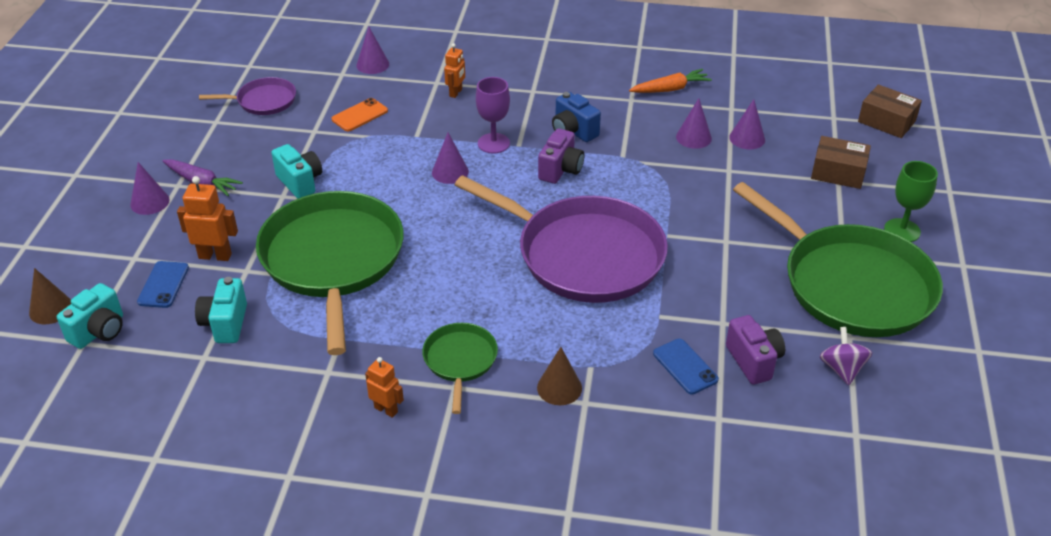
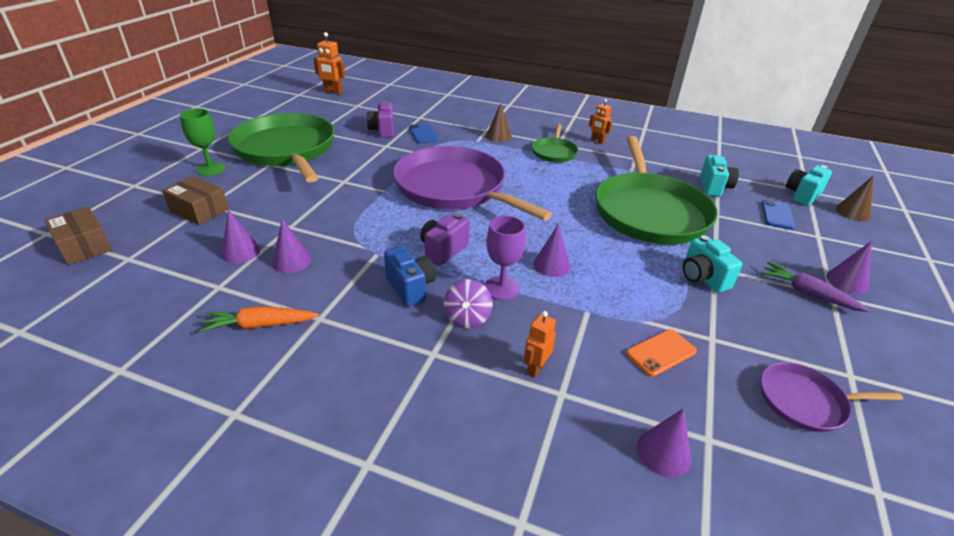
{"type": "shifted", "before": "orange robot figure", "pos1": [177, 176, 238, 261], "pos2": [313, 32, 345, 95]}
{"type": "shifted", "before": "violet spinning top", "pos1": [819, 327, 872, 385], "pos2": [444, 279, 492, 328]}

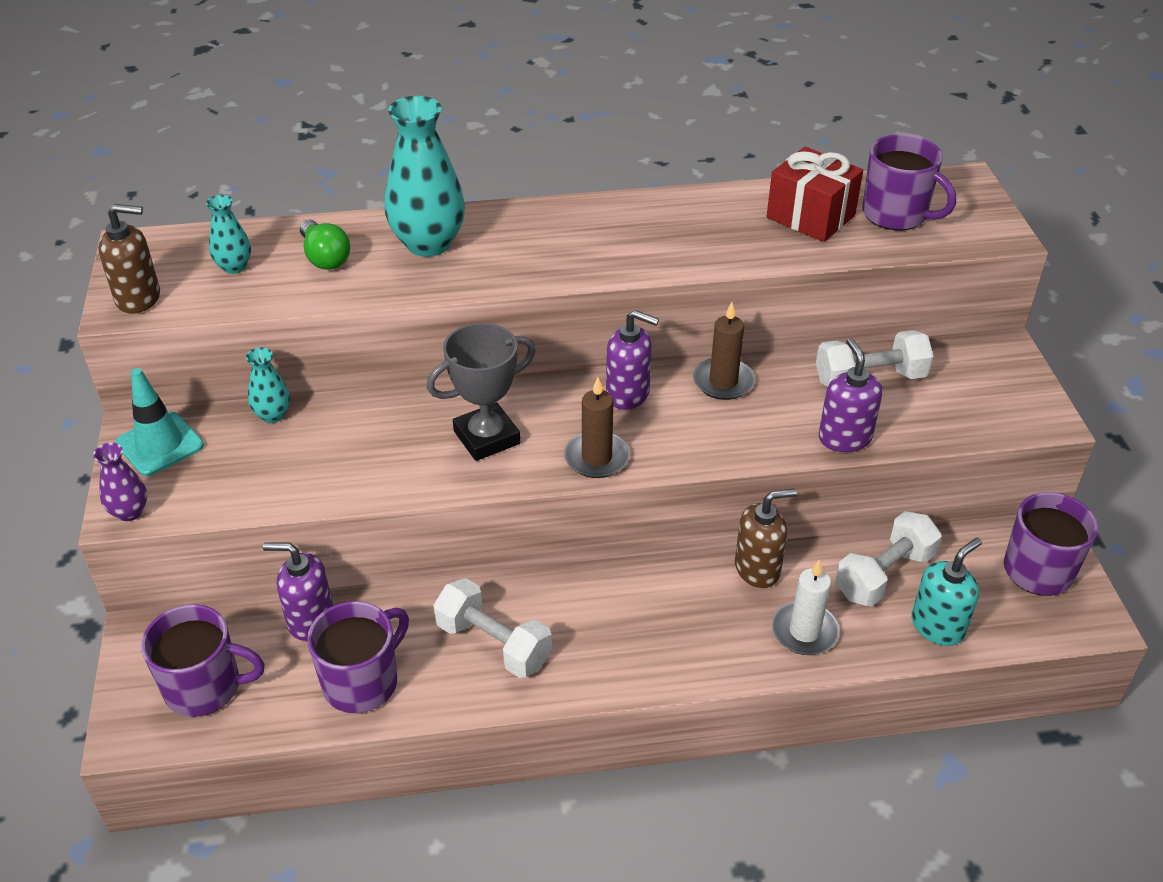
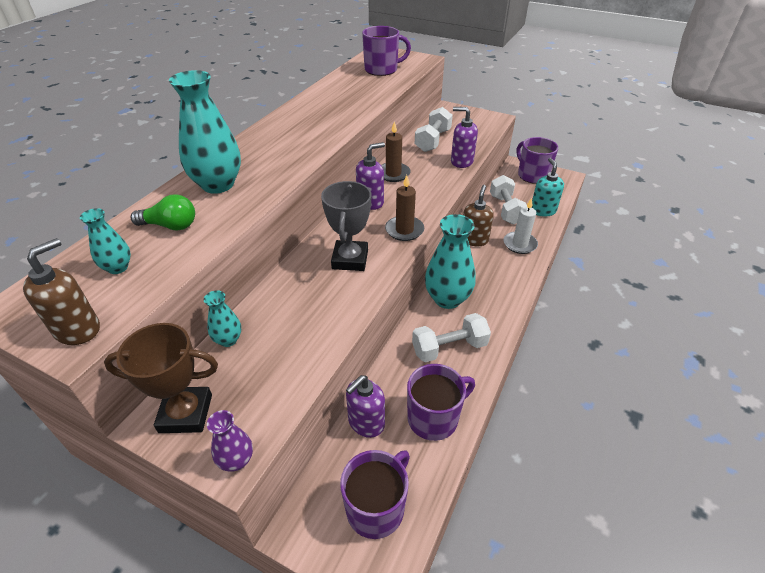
{"type": "gone", "before": "red present", "pos1": [767, 147, 863, 242]}
{"type": "swapped", "before": "aqua road cone", "after": "brown award cup", "pos1": [115, 368, 204, 476], "pos2": [104, 323, 218, 433]}
{"type": "rotated", "before": "violet mug", "pos1": [307, 601, 409, 713], "pos2": [407, 364, 475, 441], "turn": 75}
{"type": "new", "after": "aqua flower vase", "pos2": [425, 214, 475, 309]}

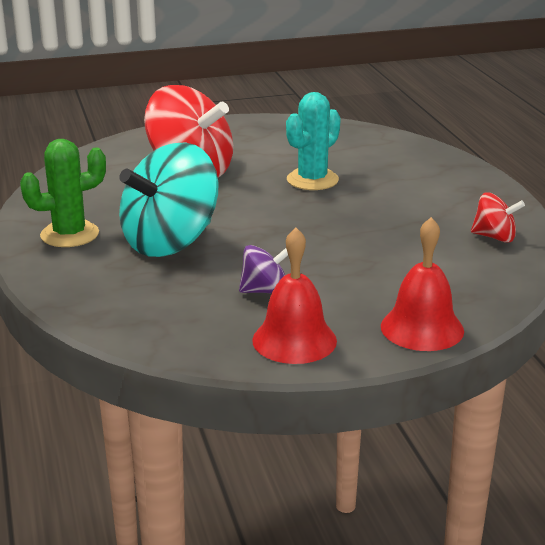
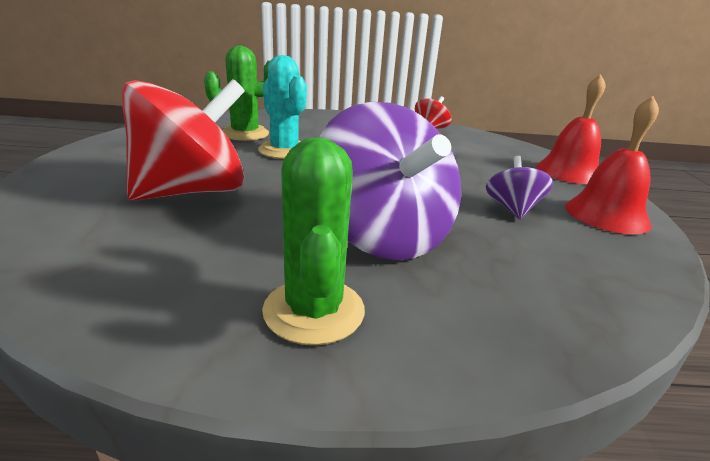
{"type": "repainted", "before": "aqua spinning top", "after": "violet spinning top", "pos1": [119, 142, 219, 257], "pos2": [320, 102, 461, 260]}
{"type": "new", "after": "leaf-green prickly plant", "pos2": [204, 46, 271, 141]}

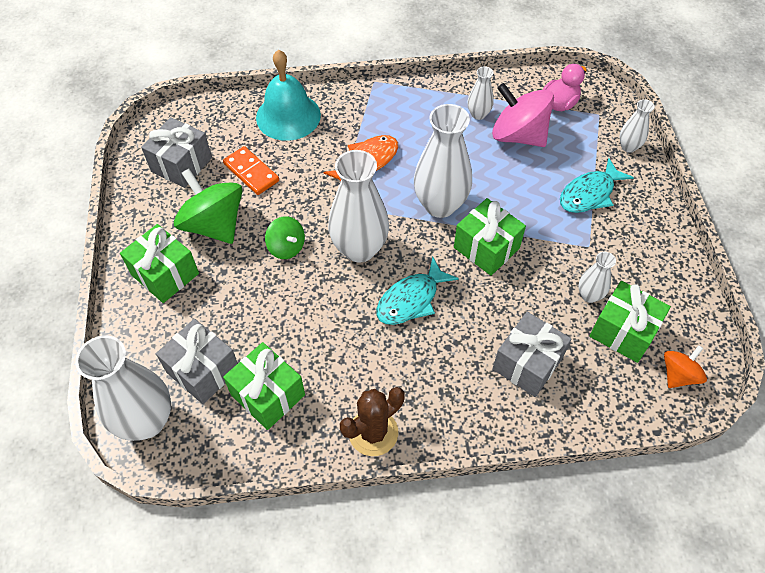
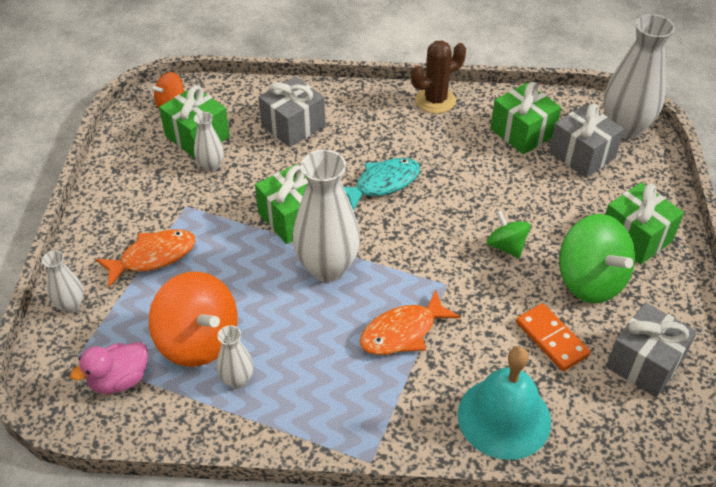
{"type": "repainted", "before": "rose-pink spinning top", "after": "orange spinning top", "pos1": [492, 83, 554, 147], "pos2": [149, 272, 237, 367]}
{"type": "gone", "before": "white flower vase", "pos1": [328, 150, 389, 263]}
{"type": "repainted", "before": "aqua toy fish", "after": "orange toy fish", "pos1": [560, 158, 634, 213], "pos2": [96, 229, 196, 287]}

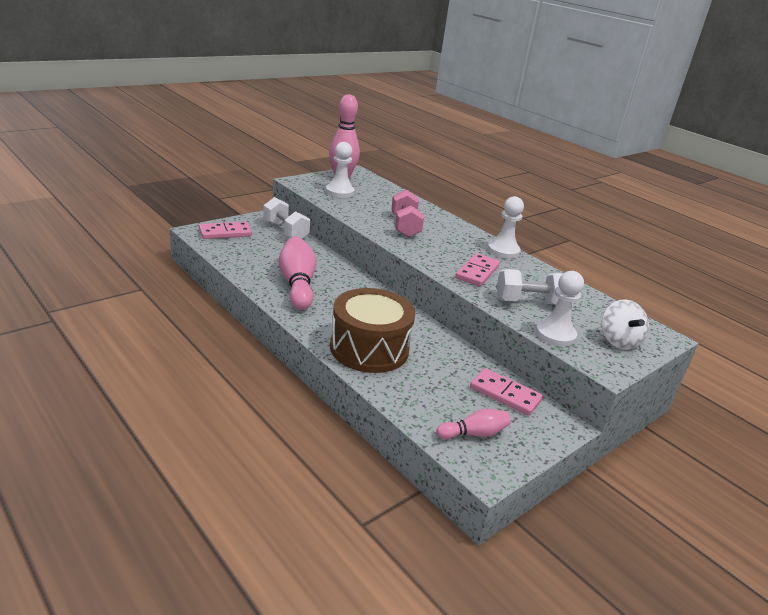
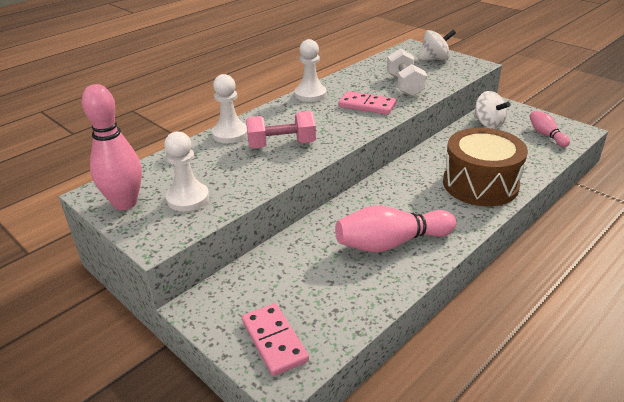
{"type": "gone", "before": "white hand weight", "pos1": [263, 197, 310, 238]}
{"type": "shifted", "before": "white game pawn", "pos1": [535, 271, 584, 346], "pos2": [212, 74, 248, 143]}
{"type": "swapped", "before": "rose-pink domino piece", "after": "white spinning top", "pos1": [470, 368, 543, 416], "pos2": [474, 91, 510, 129]}

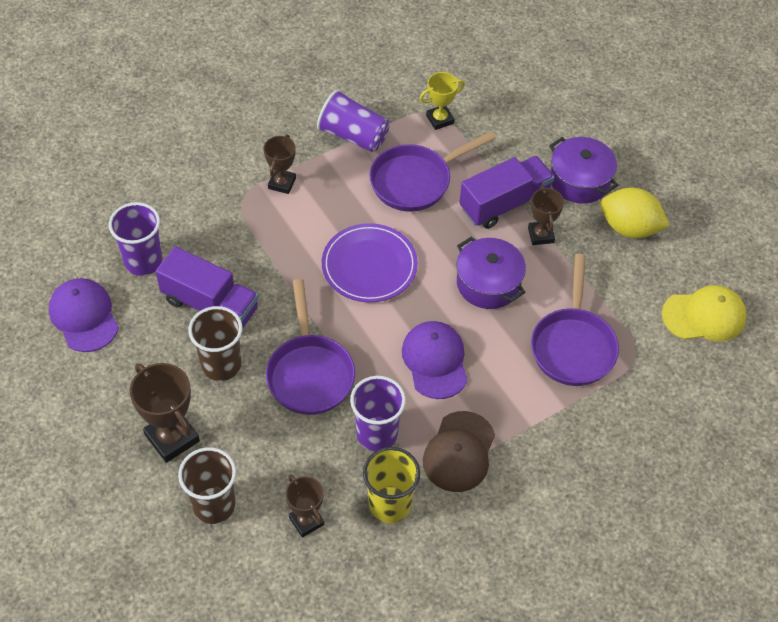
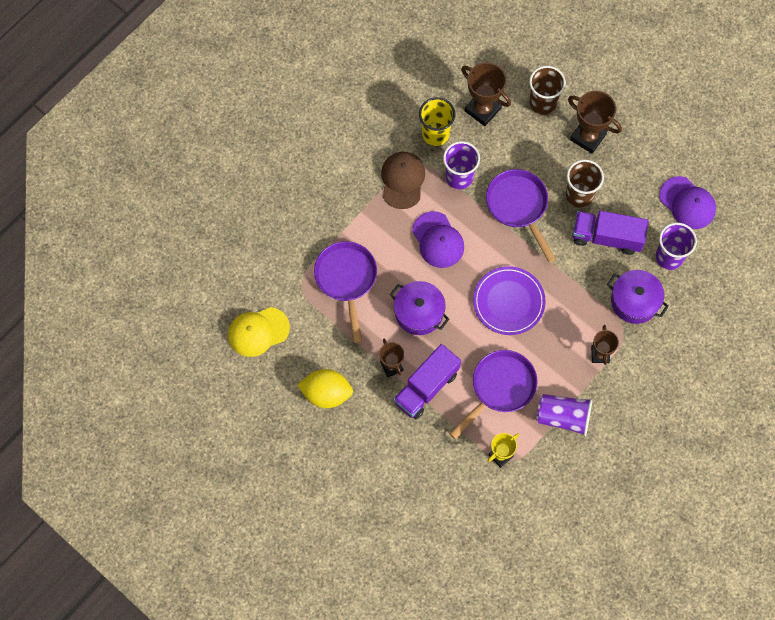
{"type": "shifted", "before": "violet cooking pot", "pos1": [549, 137, 618, 204], "pos2": [607, 270, 669, 324]}
{"type": "scaled", "before": "brown award cup", "pos1": [286, 474, 324, 538], "pos2": [461, 62, 511, 126], "scale": 1.6}

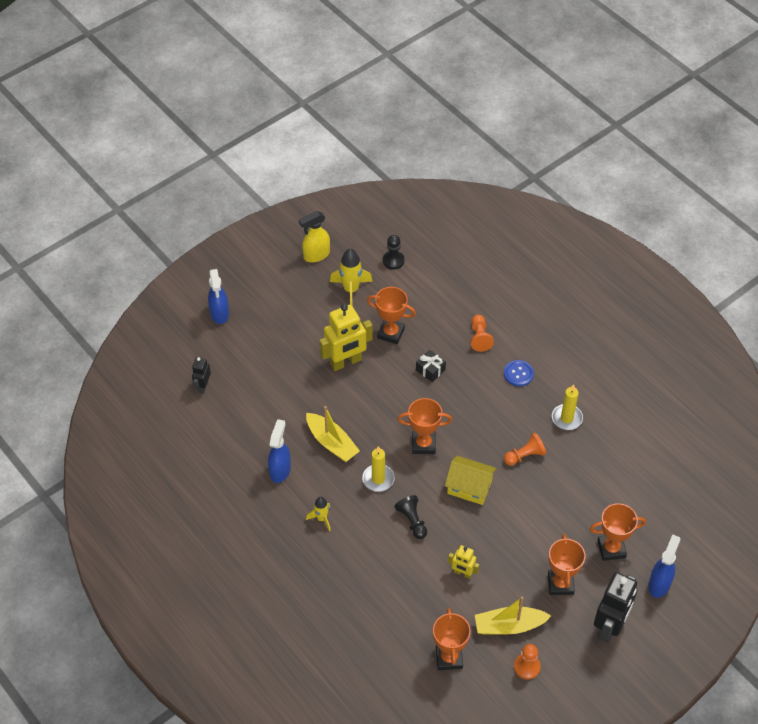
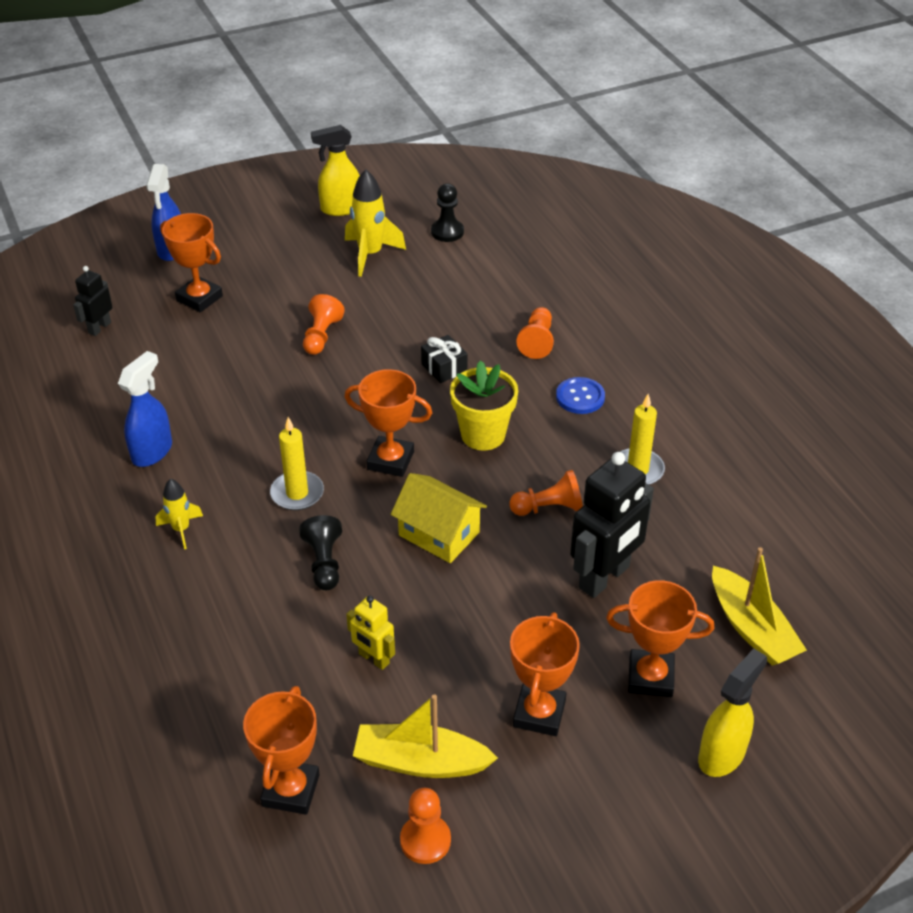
{"type": "shifted", "before": "orange award cup", "pos1": [367, 287, 416, 344], "pos2": [160, 213, 223, 312]}
{"type": "swapped", "before": "yellow robot figure", "after": "orange game pawn", "pos1": [319, 304, 373, 371], "pos2": [303, 294, 345, 355]}
{"type": "shifted", "before": "yellow toy boat", "pos1": [306, 406, 360, 462], "pos2": [712, 547, 807, 666]}
{"type": "repainted", "before": "royal blue sprayer", "after": "yellow sprayer", "pos1": [648, 534, 681, 598], "pos2": [698, 649, 767, 777]}
{"type": "shifted", "before": "black robot figure", "pos1": [594, 572, 637, 643], "pos2": [570, 452, 654, 598]}
{"type": "new", "after": "yellow plant pot", "pos2": [450, 360, 518, 450]}

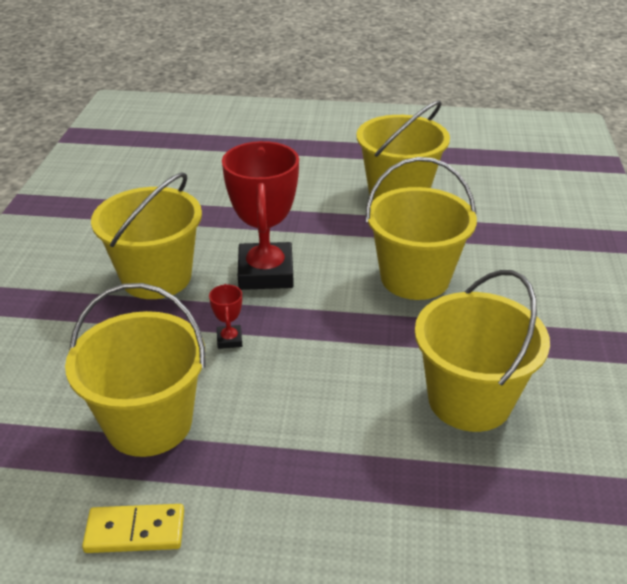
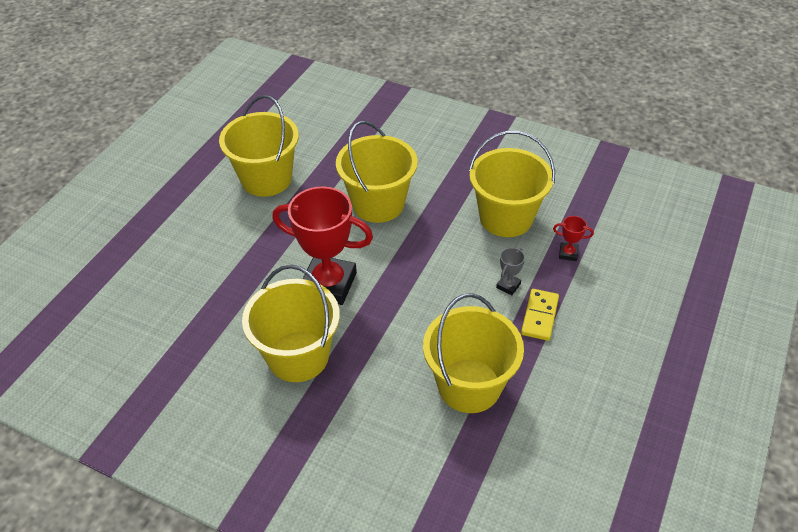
{"type": "shifted", "before": "red award cup", "pos1": [209, 284, 242, 349], "pos2": [553, 216, 594, 261]}
{"type": "shifted", "before": "yellow domino piece", "pos1": [82, 504, 184, 553], "pos2": [521, 289, 559, 341]}
{"type": "new", "after": "grey award cup", "pos2": [496, 248, 525, 295]}

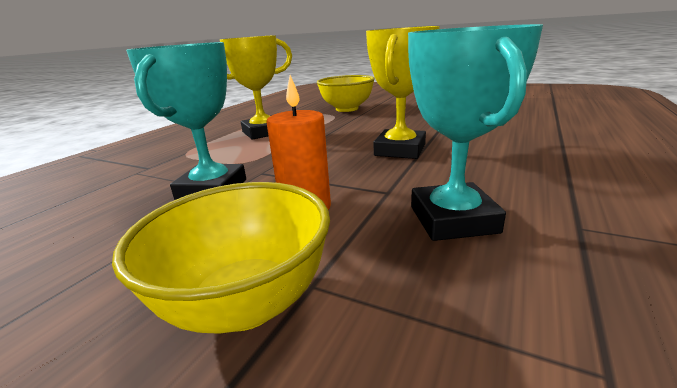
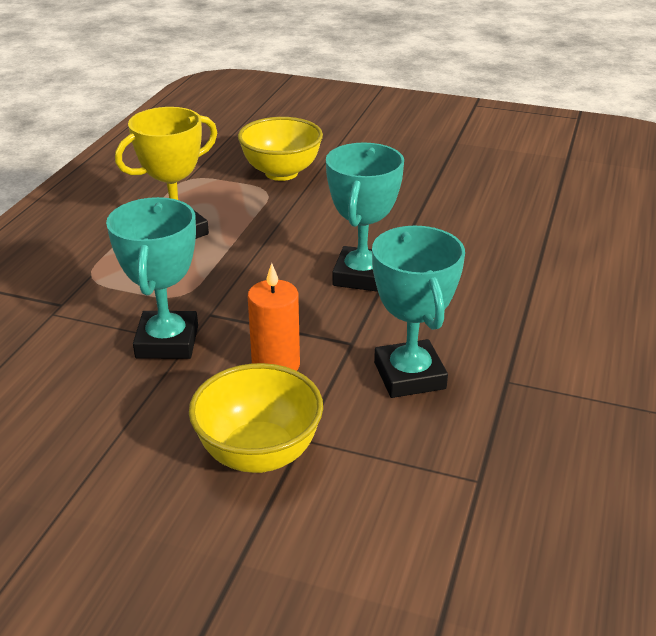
{"type": "repainted", "before": "yellow award cup", "after": "aqua award cup", "pos1": [366, 26, 440, 159], "pos2": [326, 143, 404, 292]}

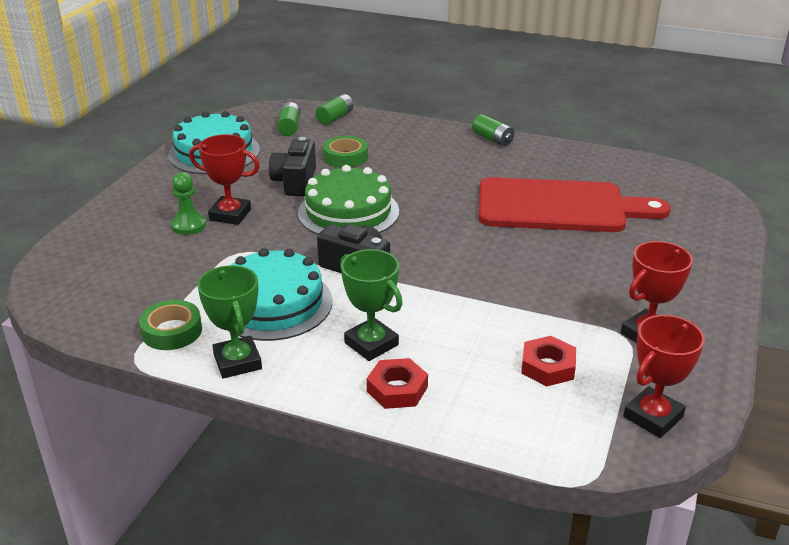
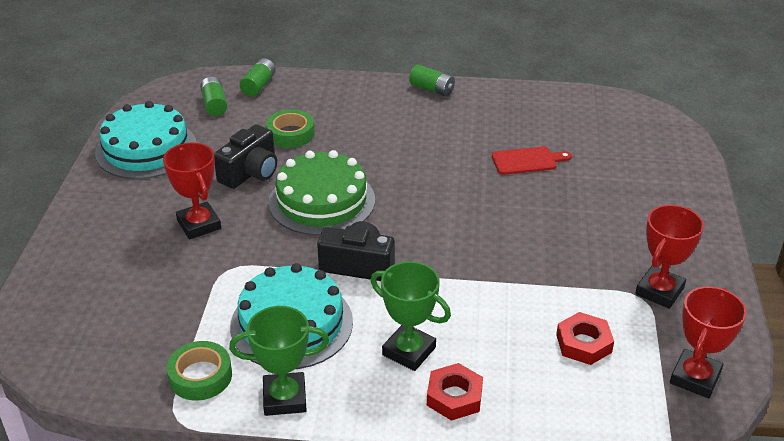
{"type": "rotated", "before": "red award cup", "pos1": [189, 134, 260, 225], "pos2": [163, 143, 221, 239], "turn": 60}
{"type": "rotated", "before": "black compact camera", "pos1": [269, 137, 316, 196], "pos2": [214, 124, 277, 189], "turn": -135}
{"type": "gone", "before": "leaf-green game pawn", "pos1": [171, 172, 206, 235]}
{"type": "scaled", "before": "red cutting board", "pos1": [479, 177, 671, 232], "pos2": [492, 146, 572, 175], "scale": 0.42}
{"type": "rotated", "before": "leaf-green award cup", "pos1": [197, 265, 262, 379], "pos2": [229, 306, 329, 416], "turn": -60}

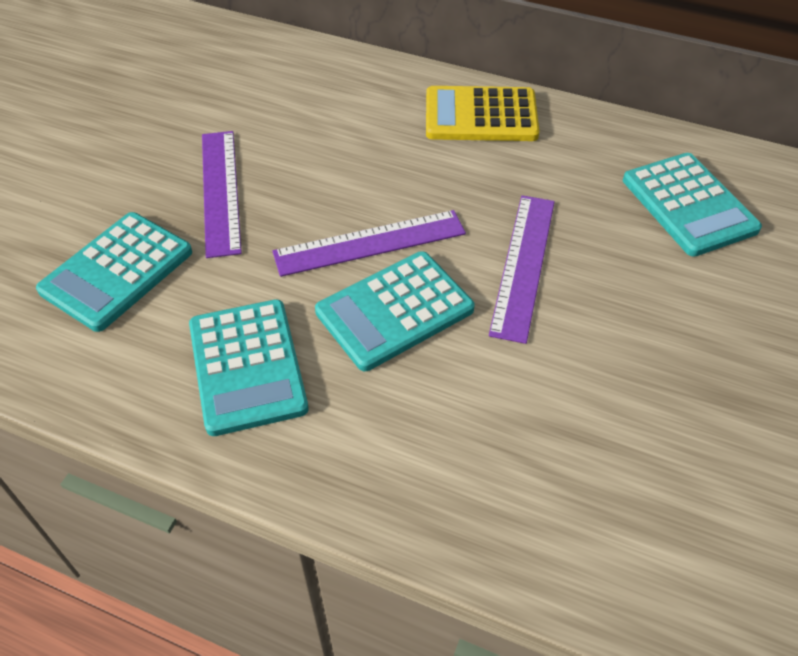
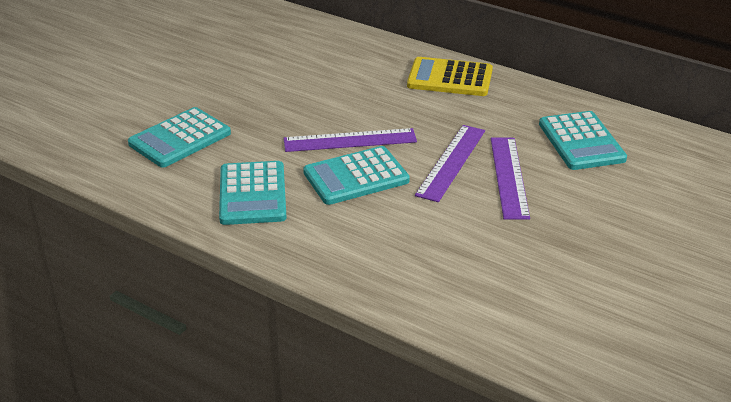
{"type": "shifted", "before": "violet ruler", "pos1": [202, 131, 242, 258], "pos2": [491, 138, 530, 220]}

